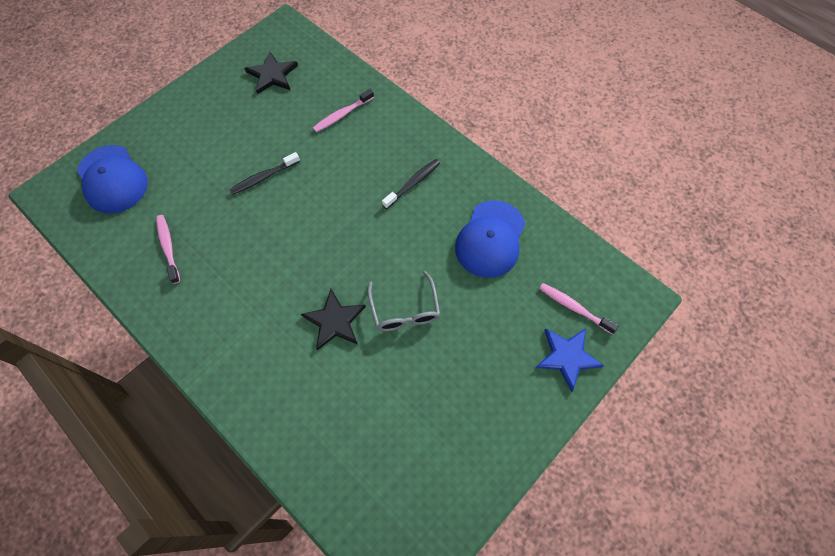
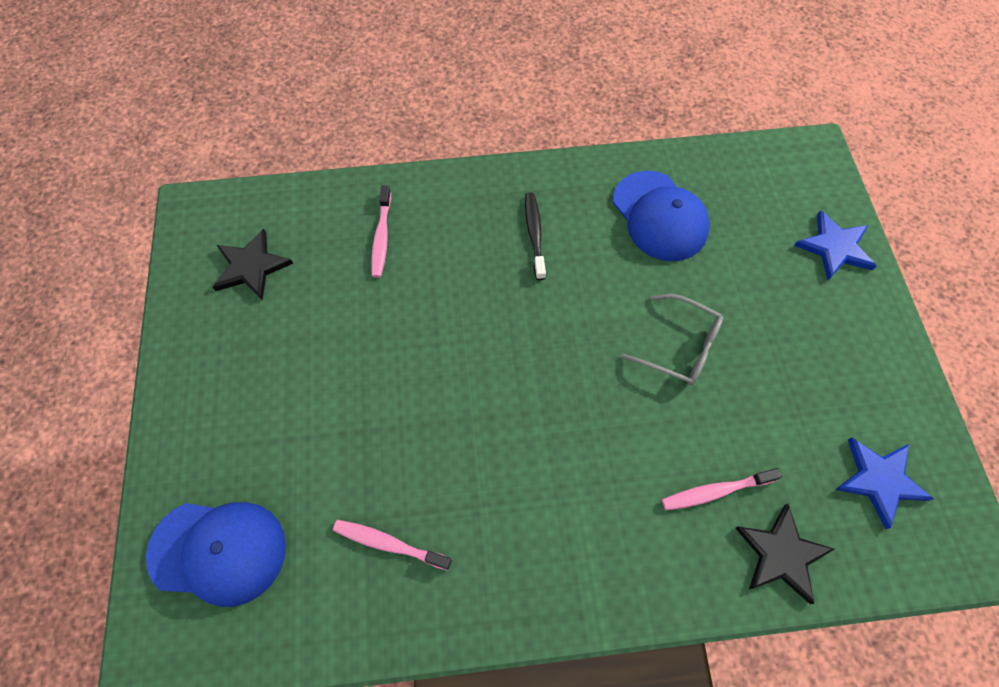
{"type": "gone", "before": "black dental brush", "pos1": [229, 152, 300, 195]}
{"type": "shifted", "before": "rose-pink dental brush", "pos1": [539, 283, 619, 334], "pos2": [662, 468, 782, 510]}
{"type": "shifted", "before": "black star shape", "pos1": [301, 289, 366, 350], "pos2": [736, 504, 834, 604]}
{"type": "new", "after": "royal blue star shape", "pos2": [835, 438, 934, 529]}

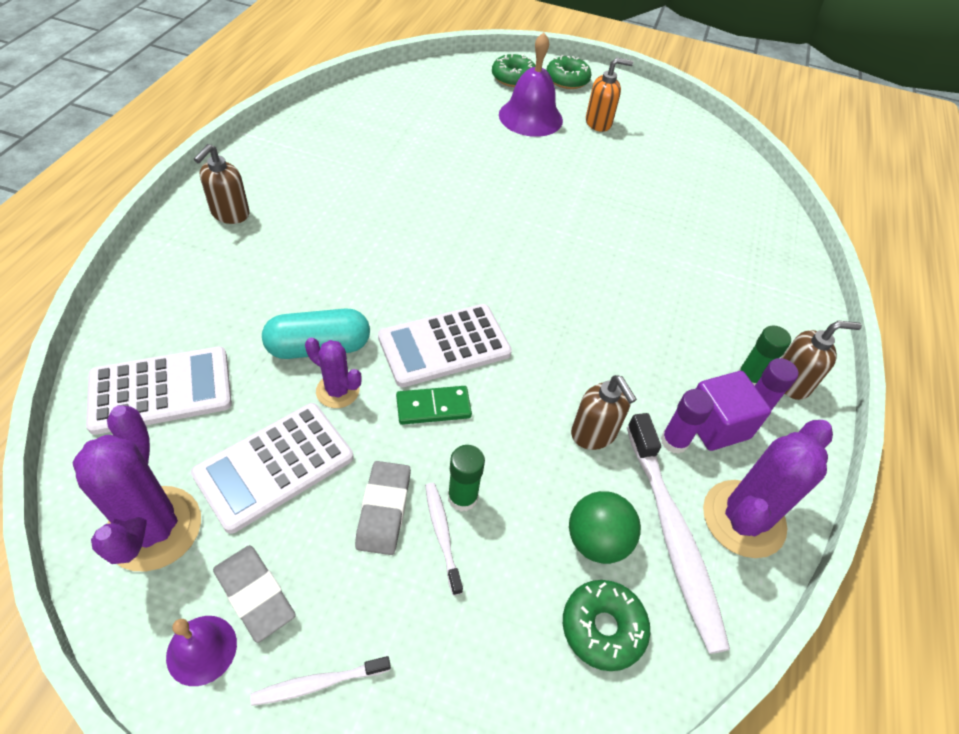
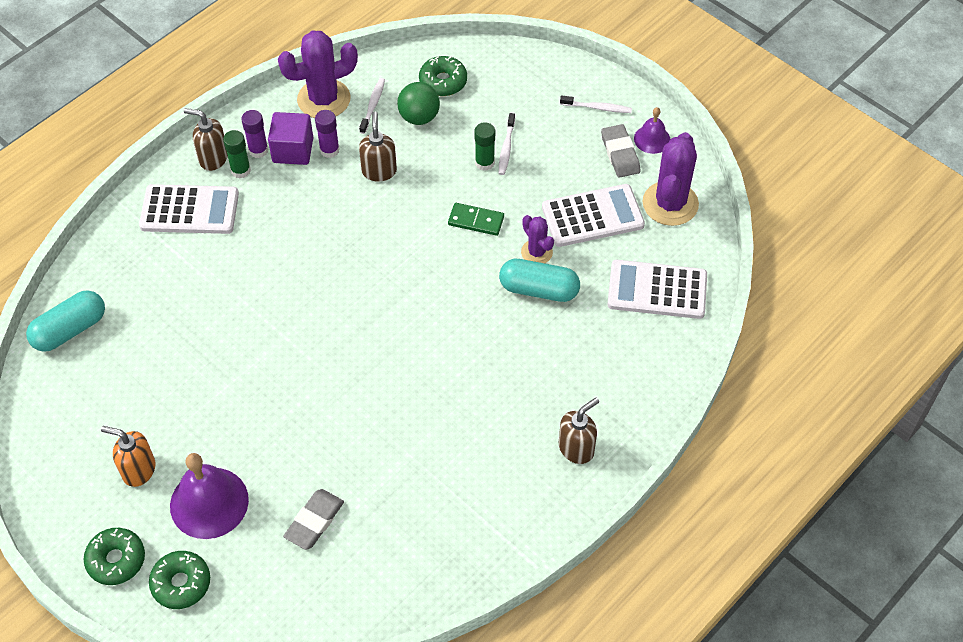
{"type": "shifted", "before": "white calculator", "pos1": [378, 304, 512, 387], "pos2": [139, 184, 239, 234]}
{"type": "scaled", "before": "white dental brush", "pos1": [627, 413, 730, 654], "pos2": [359, 78, 385, 134], "scale": 0.48}
{"type": "shifted", "before": "grey pencil eraser", "pos1": [355, 461, 411, 555], "pos2": [283, 489, 344, 550]}
{"type": "new", "after": "aqua capsule", "pos2": [26, 290, 105, 352]}

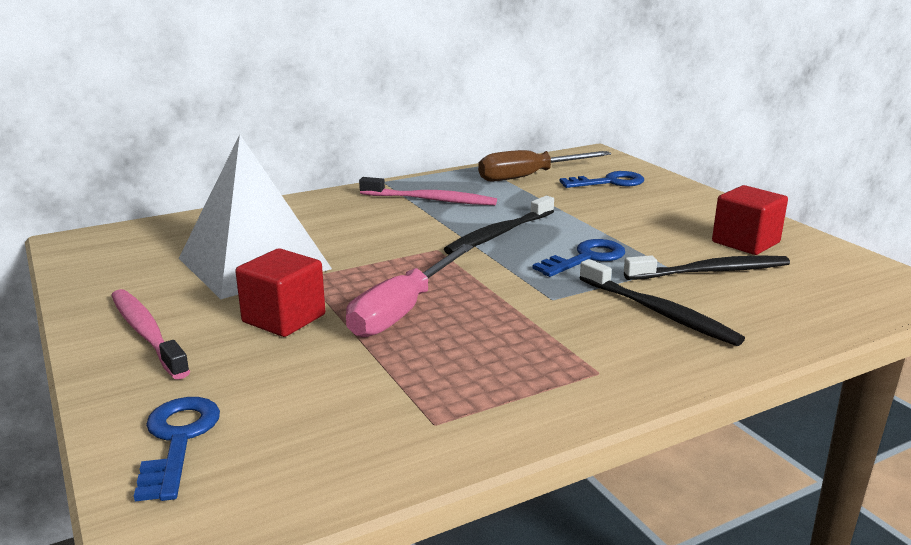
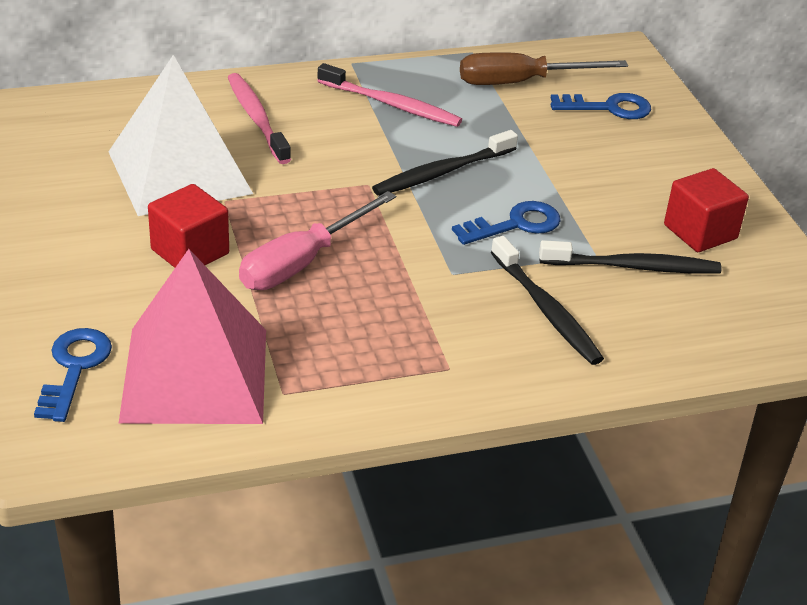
{"type": "shifted", "before": "rose-pink dental brush", "pos1": [111, 289, 190, 379], "pos2": [228, 73, 291, 164]}
{"type": "new", "after": "rose-pink pyramid shape", "pos2": [118, 249, 266, 424]}

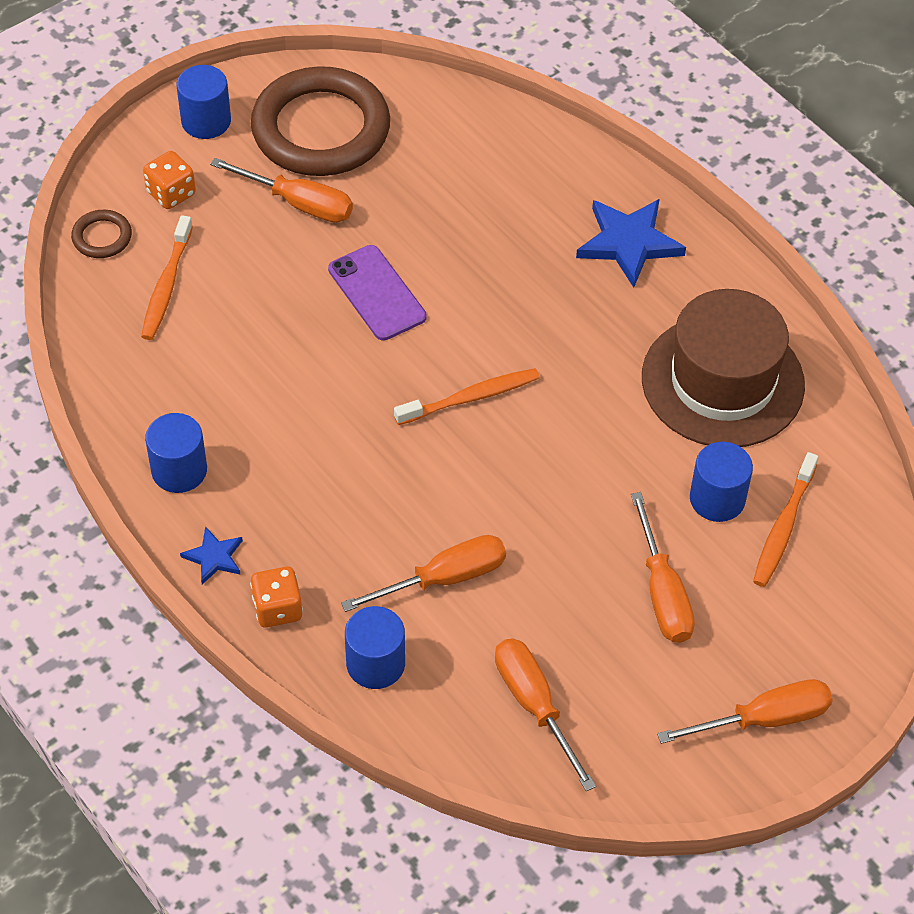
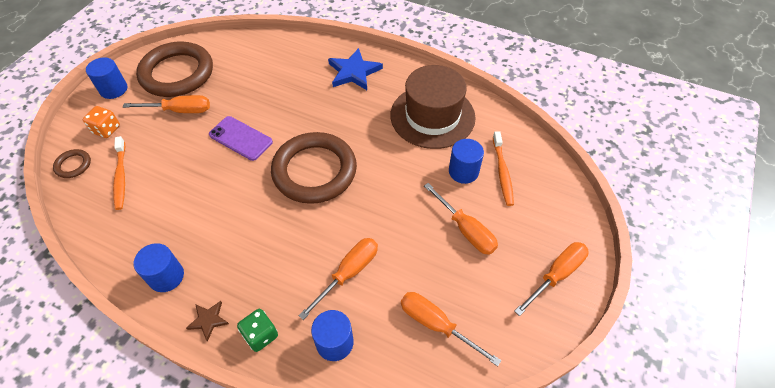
{"type": "swapped", "before": "orange dental brush", "after": "brown hoop", "pos1": [394, 368, 540, 425], "pos2": [271, 132, 357, 204]}
{"type": "repainted", "before": "royal blue star shape", "after": "brown star shape", "pos1": [180, 526, 243, 584], "pos2": [186, 301, 229, 342]}
{"type": "repainted", "before": "orange game die", "after": "leaf-green game die", "pos1": [250, 566, 303, 628], "pos2": [237, 309, 278, 352]}

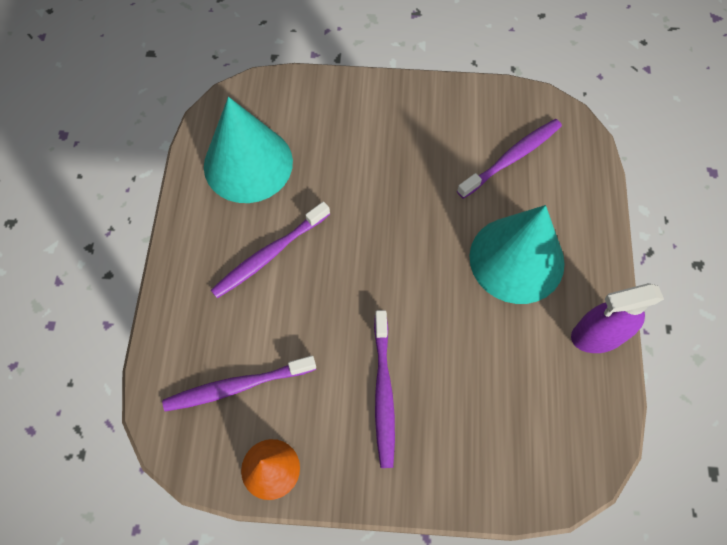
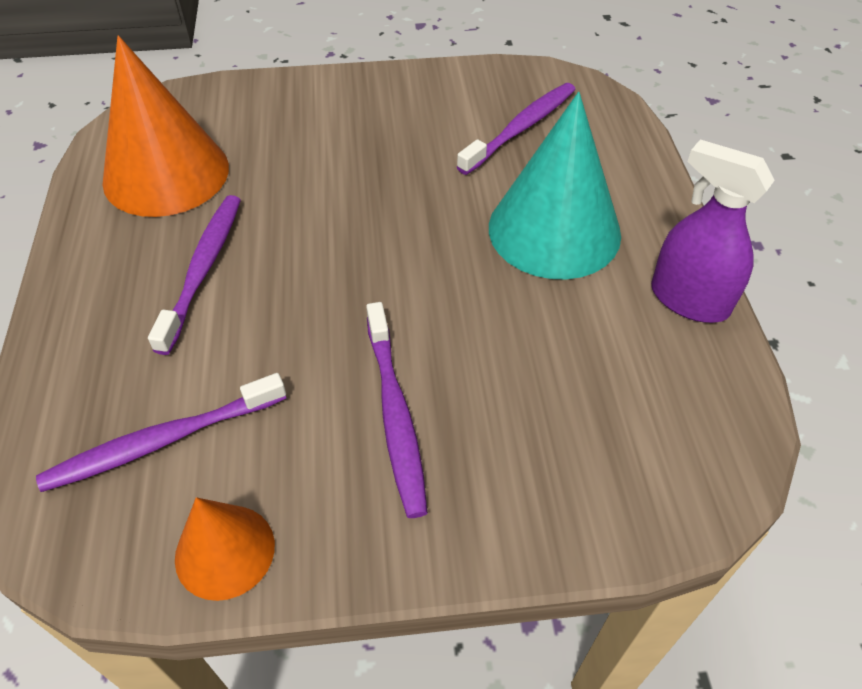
{"type": "repainted", "before": "aqua cone shape", "after": "orange cone shape", "pos1": [204, 97, 293, 203], "pos2": [102, 35, 229, 217]}
{"type": "rotated", "before": "violet dental brush", "pos1": [211, 201, 330, 298], "pos2": [148, 195, 241, 355], "turn": 150}
{"type": "rotated", "before": "violet sprayer", "pos1": [571, 283, 664, 353], "pos2": [651, 139, 775, 323], "turn": 60}

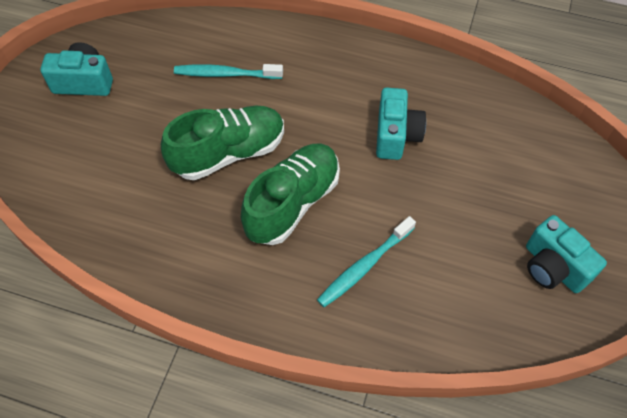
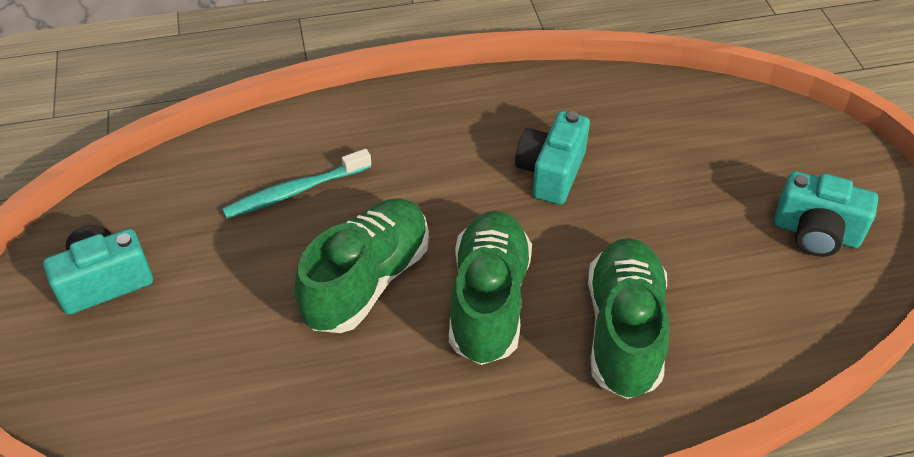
{"type": "rotated", "before": "aqua compact camera", "pos1": [376, 88, 426, 160], "pos2": [515, 111, 590, 205], "turn": -135}
{"type": "swapped", "before": "aqua dental brush", "after": "leaf-green sneaker", "pos1": [317, 216, 416, 307], "pos2": [588, 238, 669, 399]}

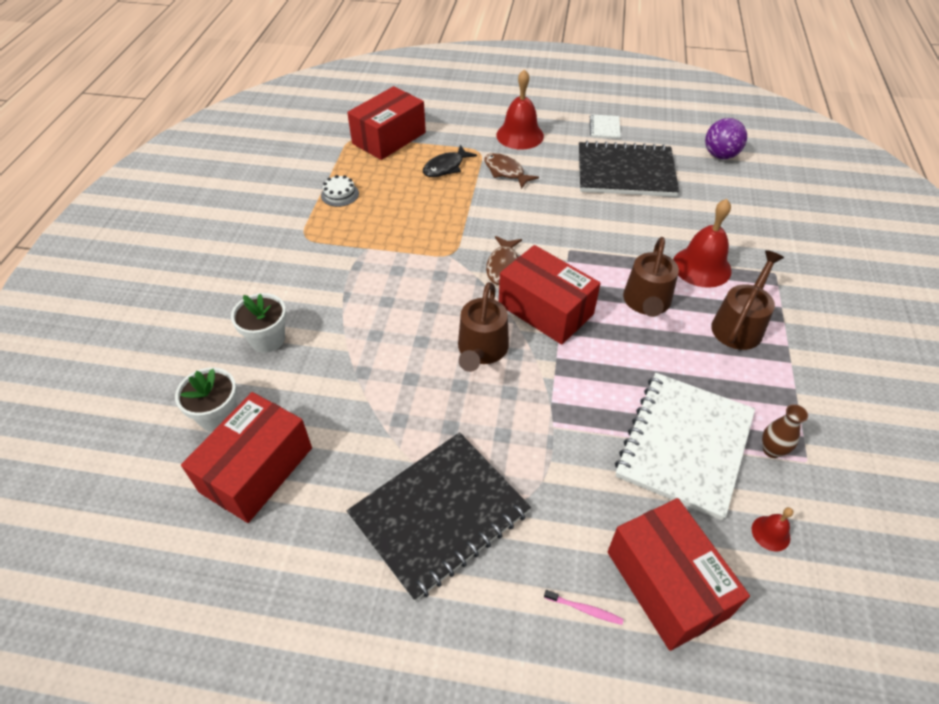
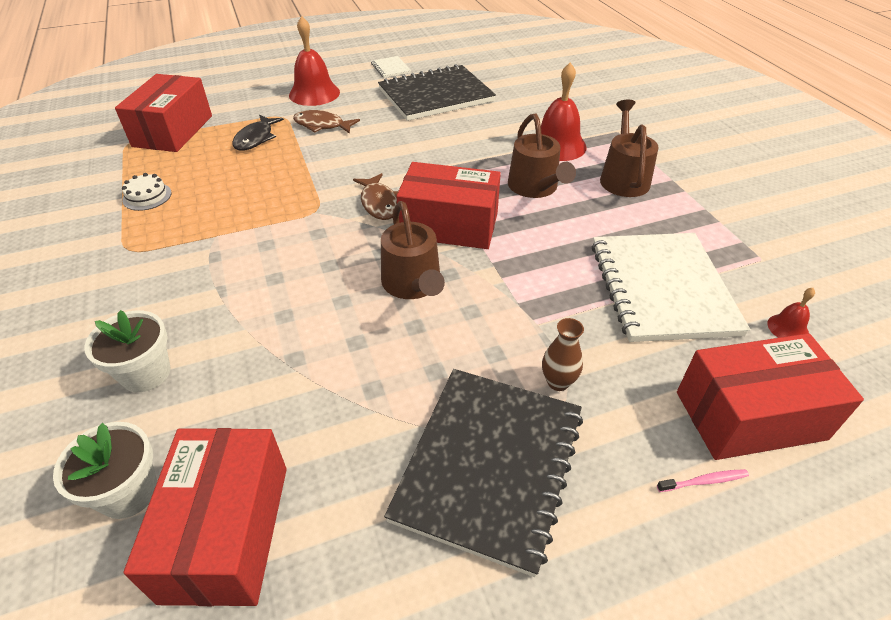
{"type": "gone", "before": "violet play ball", "pos1": [705, 118, 747, 159]}
{"type": "shifted", "before": "brown flower vase", "pos1": [762, 404, 808, 458], "pos2": [542, 318, 584, 391]}
{"type": "rotated", "before": "red package", "pos1": [607, 498, 750, 651], "pos2": [677, 333, 864, 460], "turn": -45}

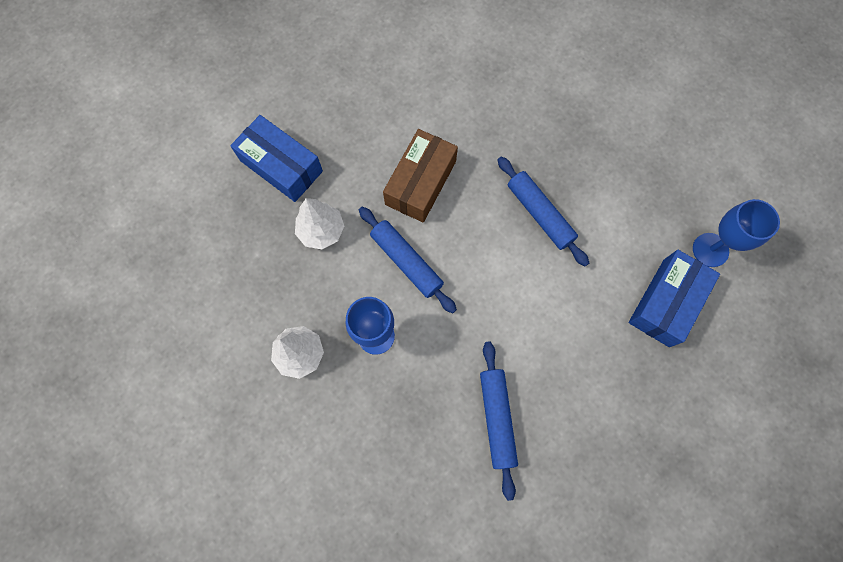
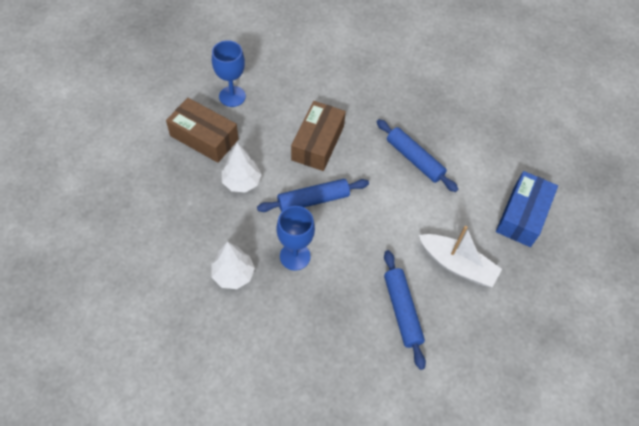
{"type": "repainted", "before": "royal blue package", "after": "brown package", "pos1": [230, 115, 323, 202], "pos2": [166, 98, 238, 163]}
{"type": "shifted", "before": "royal blue goblet", "pos1": [693, 199, 780, 267], "pos2": [212, 40, 246, 107]}
{"type": "rotated", "before": "royal blue rolling pin", "pos1": [359, 207, 457, 313], "pos2": [257, 179, 369, 212], "turn": -60}
{"type": "new", "after": "white toy boat", "pos2": [419, 226, 502, 287]}

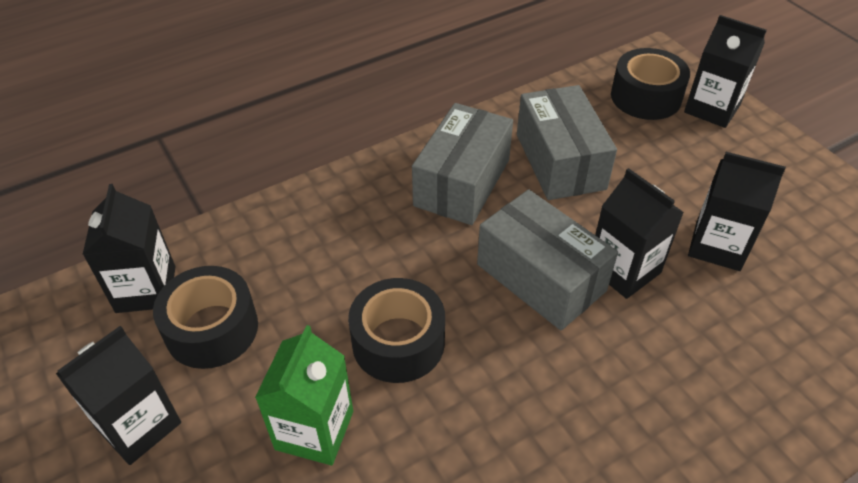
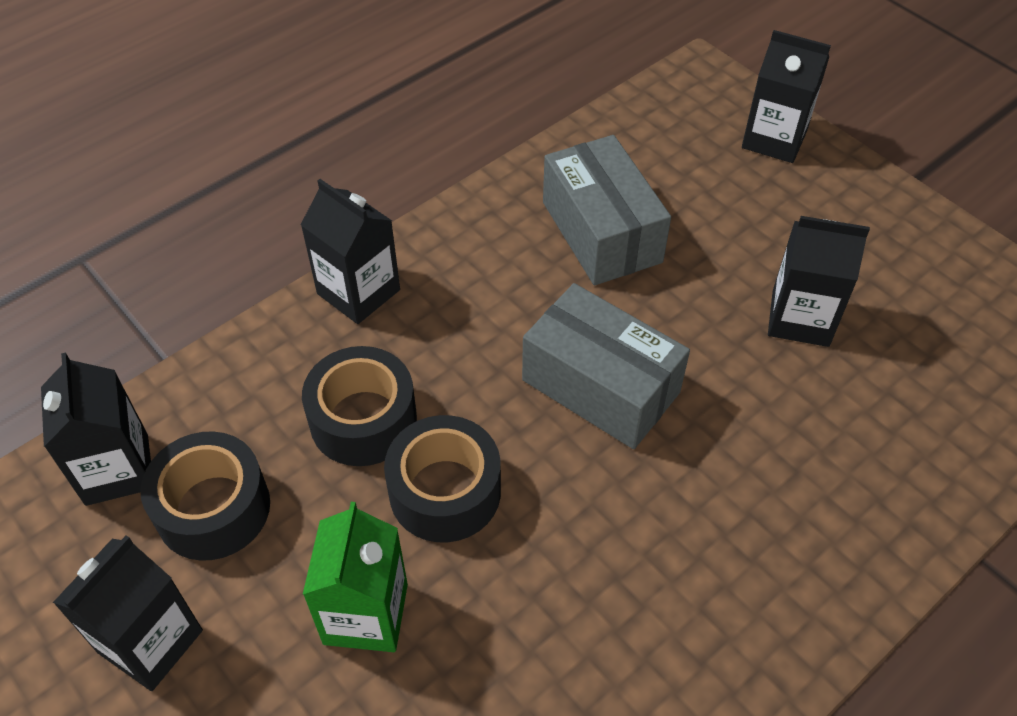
{"type": "shifted", "before": "black sticky tape", "pos1": [611, 48, 690, 120], "pos2": [302, 346, 417, 466]}
{"type": "gone", "before": "grey package", "pos1": [412, 103, 513, 225]}
{"type": "shifted", "before": "black juice carton", "pos1": [595, 168, 684, 299], "pos2": [301, 179, 400, 324]}

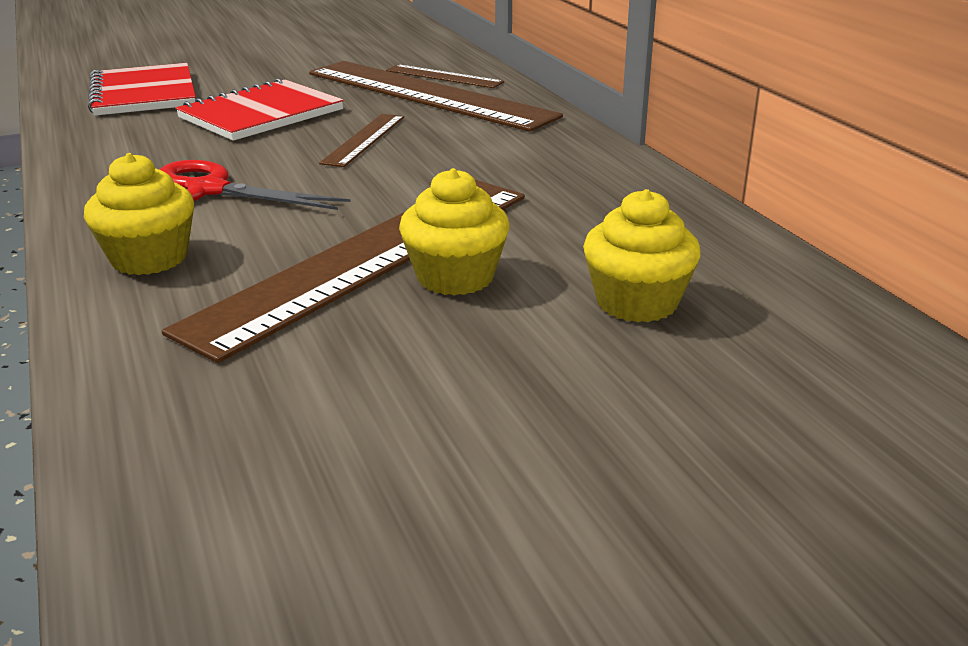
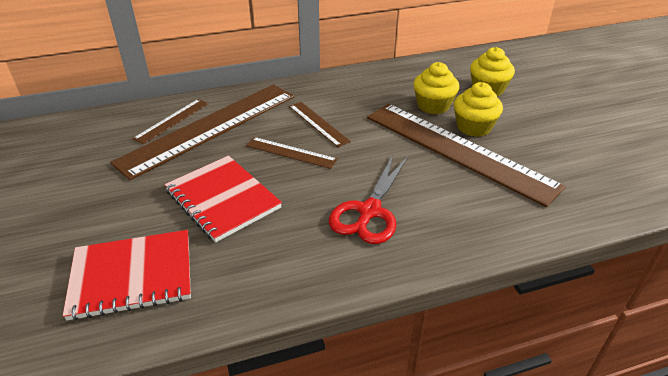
{"type": "shifted", "before": "yellow cupcake", "pos1": [84, 153, 194, 275], "pos2": [413, 62, 459, 114]}
{"type": "new", "after": "brown ruler", "pos2": [289, 102, 351, 147]}

